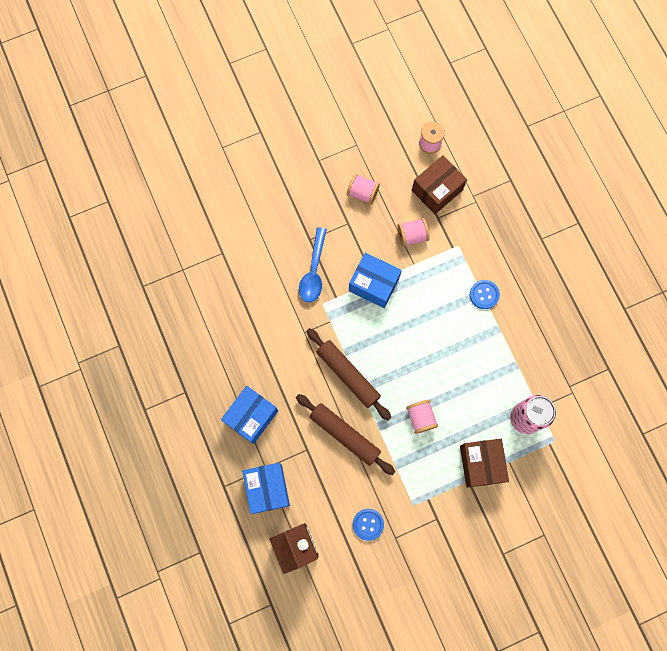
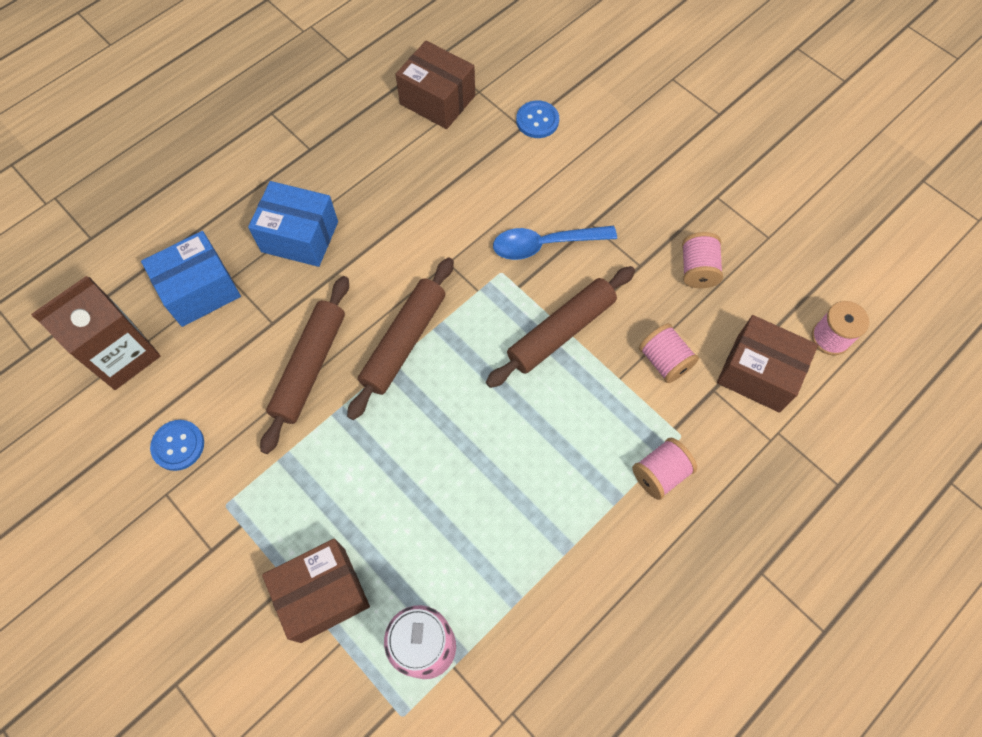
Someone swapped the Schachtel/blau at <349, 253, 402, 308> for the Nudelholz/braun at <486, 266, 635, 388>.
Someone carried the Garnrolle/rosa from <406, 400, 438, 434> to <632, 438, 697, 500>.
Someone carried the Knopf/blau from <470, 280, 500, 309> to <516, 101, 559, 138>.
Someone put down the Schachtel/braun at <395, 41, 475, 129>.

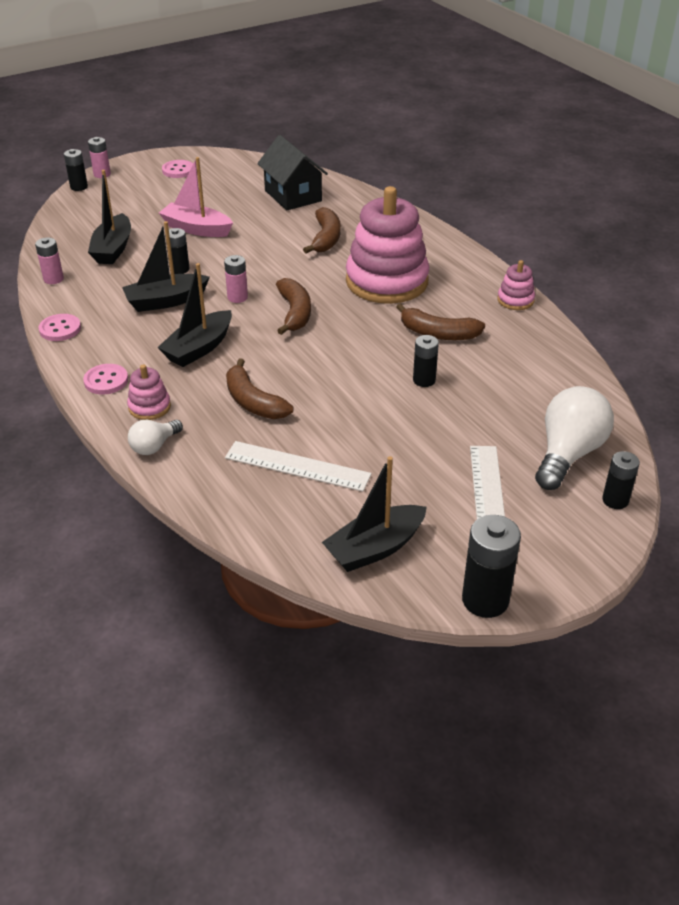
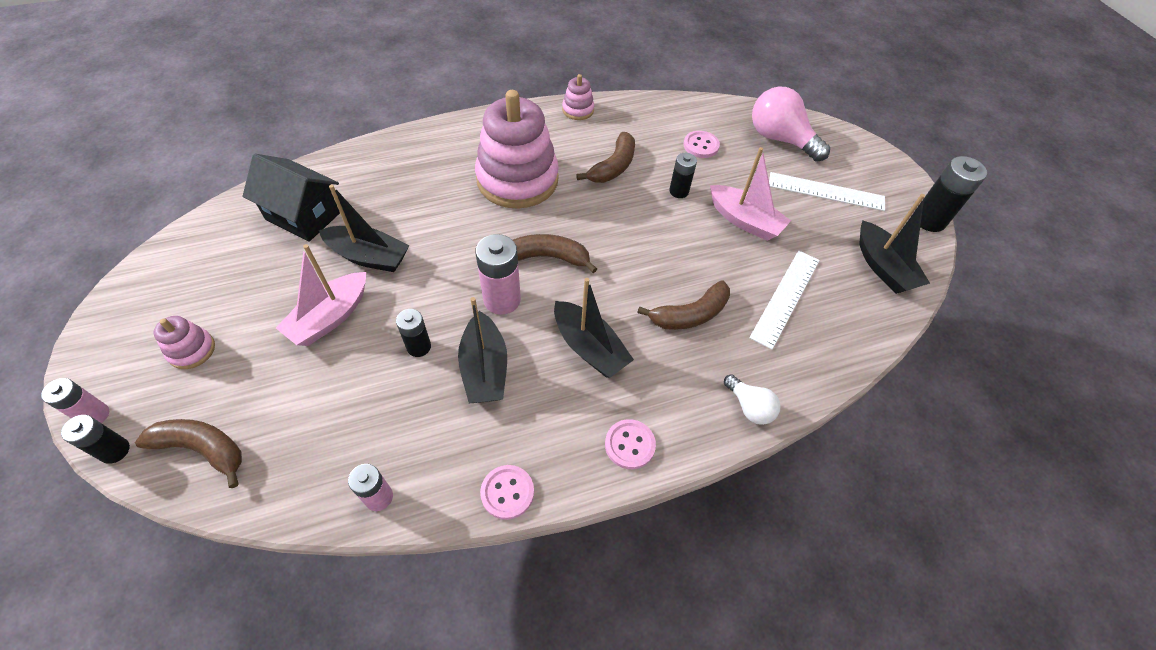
Someone carried the Boot/schwarz from <88, 170, 131, 264> to <319, 184, 409, 272>.
Someone carried the Stapelspielzeug/rosa from <127, 364, 171, 420> to <153, 316, 215, 369>.
Someone carried the Knopf/rosa from <162, 160, 193, 178> to <684, 131, 720, 158>.
Someone scaled the Batterie/rosa at <224, 255, 248, 303> by 1.63.
Someone rotated the Haus/schwarz at <257, 135, 328, 210> by 45 degrees clockwise.
Someone carried the Banane/braun from <303, 207, 341, 253> to <135, 419, 242, 488>.
Someone repainted the Glühbirne/weiß at <535, 386, 614, 490>, which became the Glühbirne/rosa at <752, 86, 830, 162>.
Someone took away the Batterie/schwarz at <602, 451, 640, 509>.
Someone put down the Boot/rosa at <710, 147, 791, 241>.

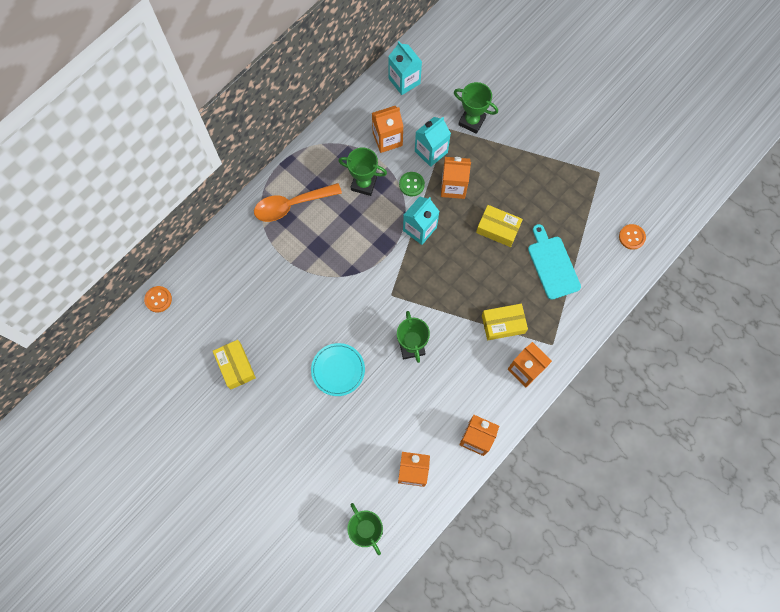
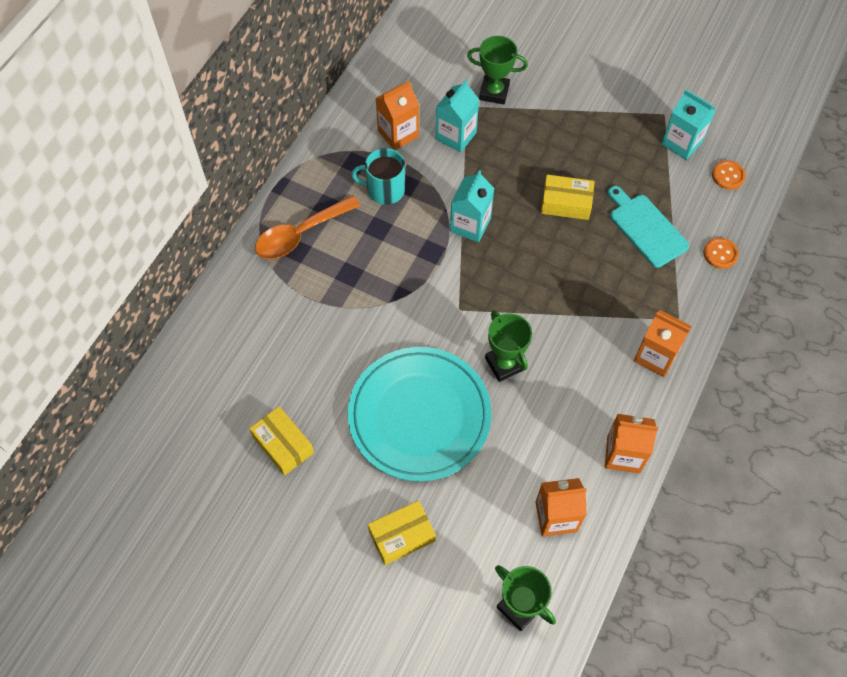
Someone carried the Knopf/orange from <144, 286, 172, 312> to <704, 238, 739, 269>.
Someone scaled the Teller/türkis at <311, 343, 365, 396> by 1.98.
Someone swapped the Pokal/grün at <339, 147, 387, 196> for the Tasse/türkis at <351, 148, 405, 205>.
Someone carried the Getränkekarton/türkis from <388, 41, 422, 95> to <661, 89, 716, 160>.
Someone took away the Knopf/grün at <399, 172, 425, 196>.
Someone took away the Getränkekarton/orange at <441, 157, 471, 199>.
Someone carried the Schachtel/gelb from <482, 304, 528, 340> to <368, 501, 436, 565>.

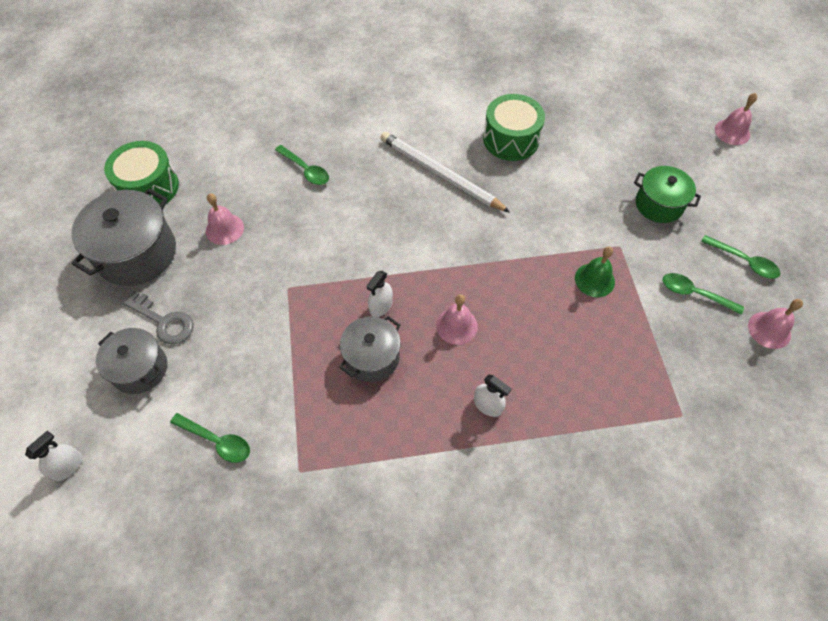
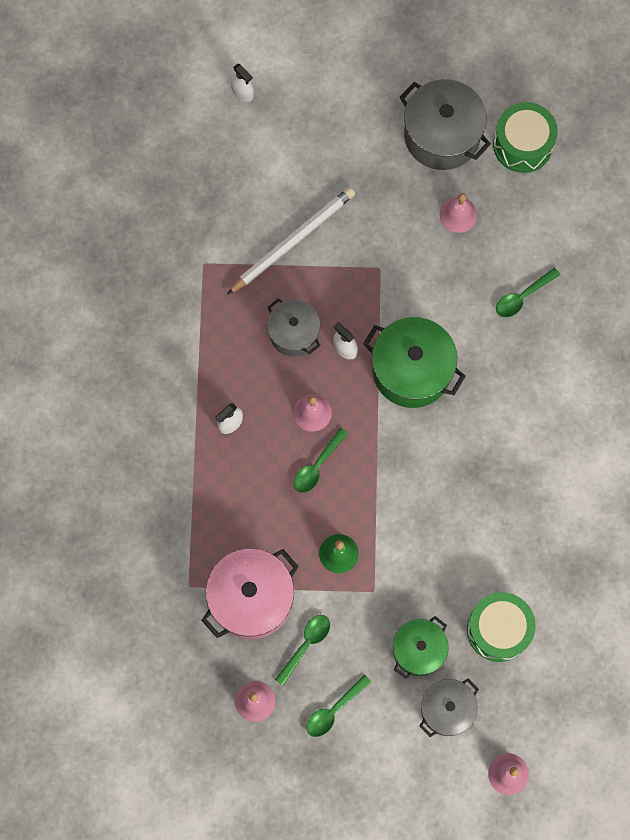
Someone carried the Kochtopf/grau from <96, 328, 167, 394> to <419, 678, 479, 737>.
Someone took away the Schlüssel/grau at <122, 291, 194, 345>.
Someone carried the Löffel/grün from <170, 413, 250, 463> to <294, 428, 348, 493>.
Someone carried the Bleistift/weiß from <381, 132, 510, 213> to <227, 187, 355, 295>.
Someone carried the Trommel/grün from <483, 94, 545, 161> to <467, 592, 536, 662>.
Someone put down the Kochtopf/rosa at <201, 548, 299, 639>.
Someone put down the Kochtopf/grün at <363, 317, 466, 408>.

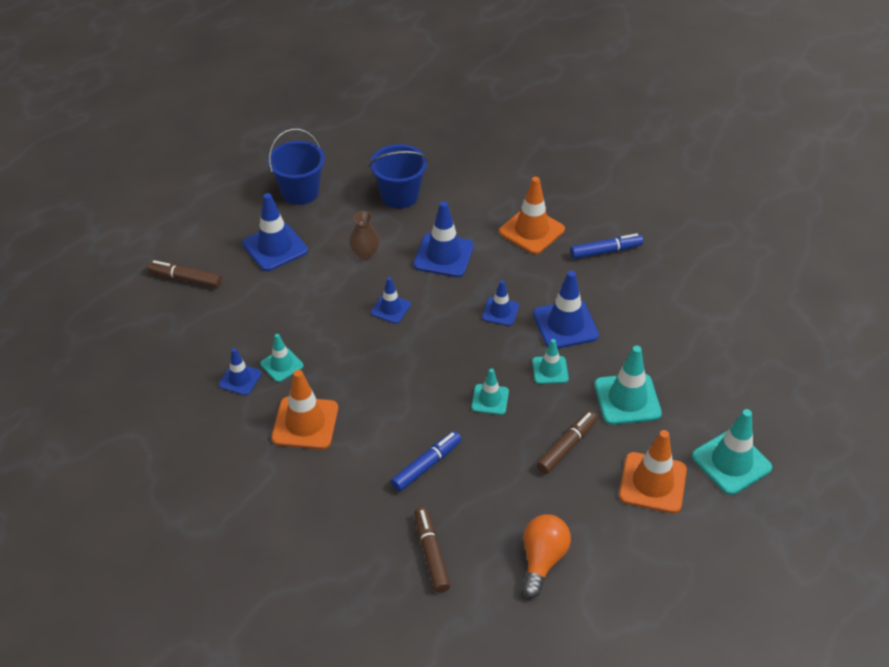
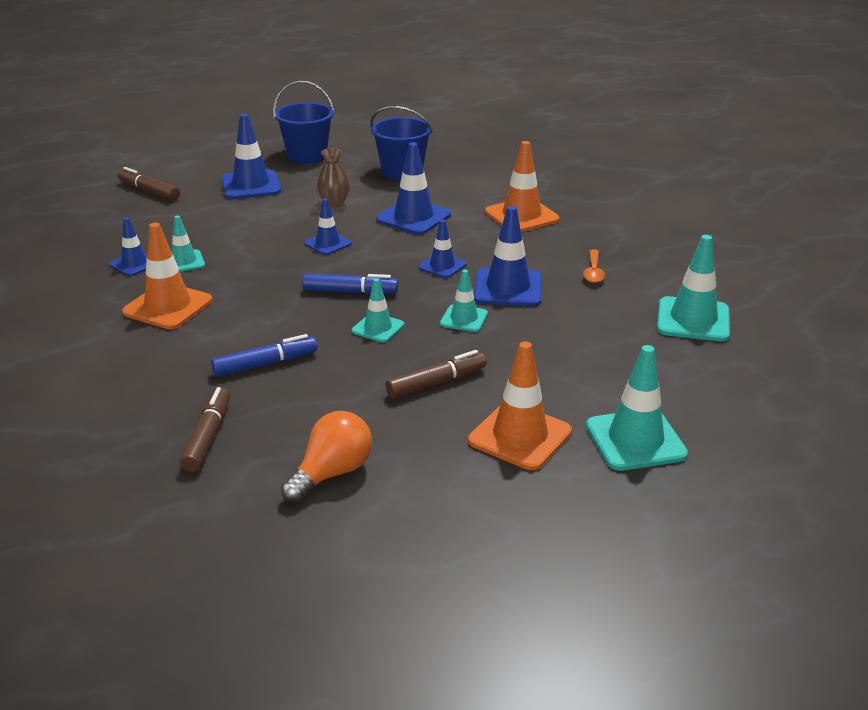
Someone carried the Filzstift/blau from <570, 233, 643, 259> to <302, 274, 398, 294>.
Someone carried the Leitkegel/türkis from <595, 345, 662, 425> to <657, 235, 730, 342>.
Someone put down the Löffel/orange at <583, 249, 605, 283>.

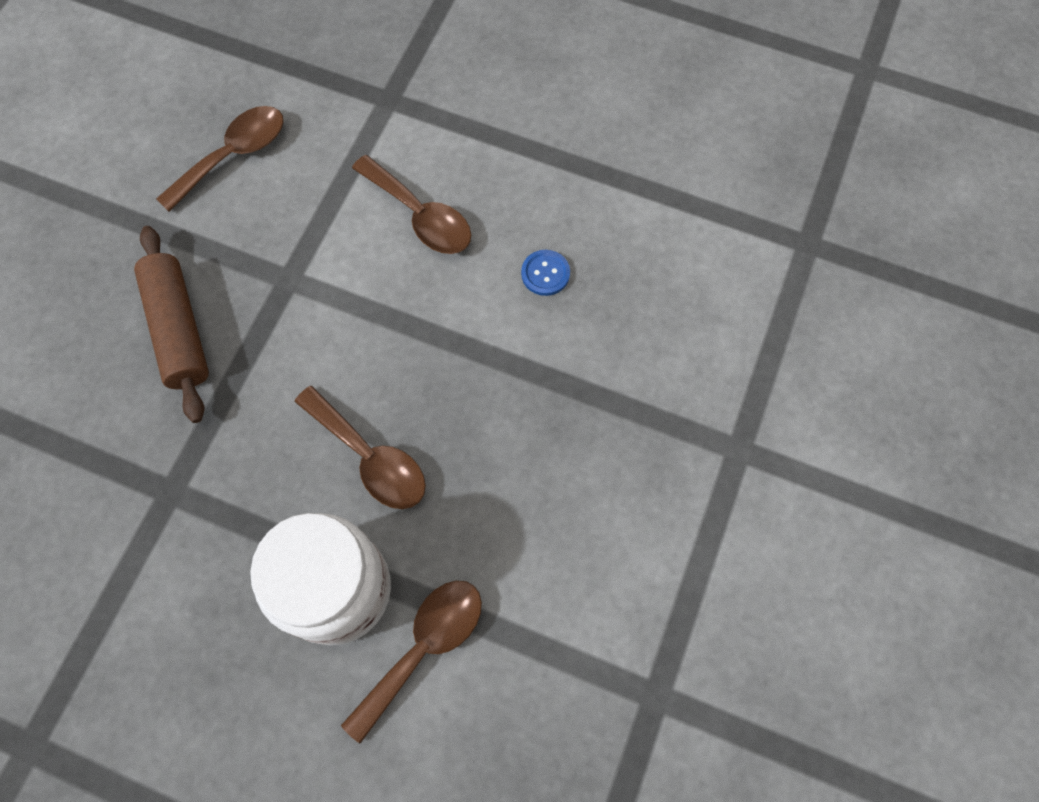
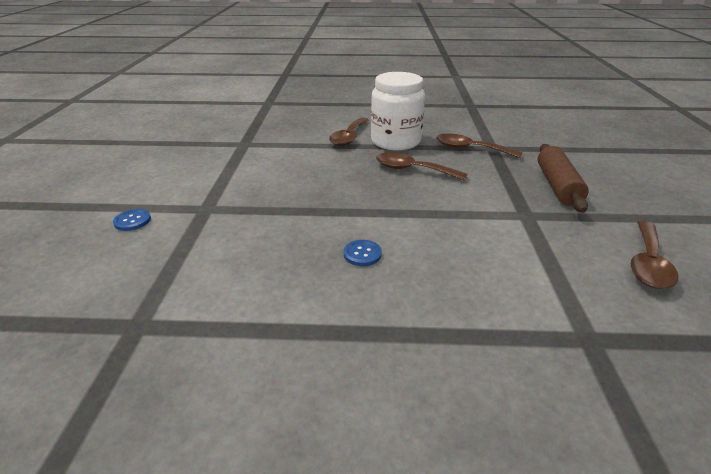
Someone rotated the Nudelholz/braun at <134, 226, 209, 423> by 45 degrees clockwise.
Someone carried the Löffel/braun from <352, 155, 471, 254> to <436, 134, 523, 158>.
Someone put down the Knopf/blau at <113, 209, 151, 231>.

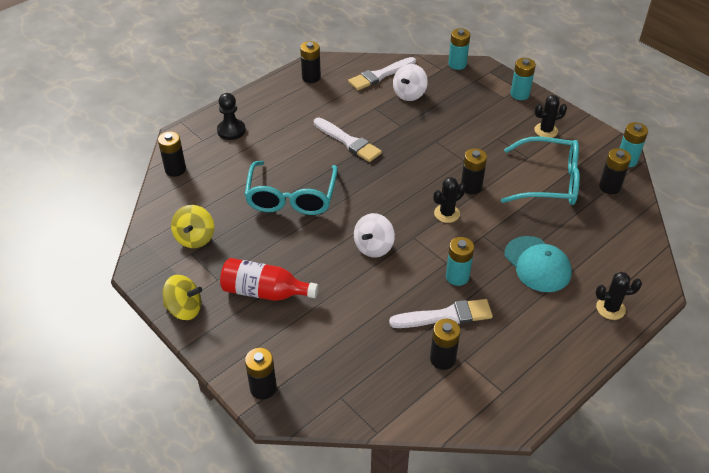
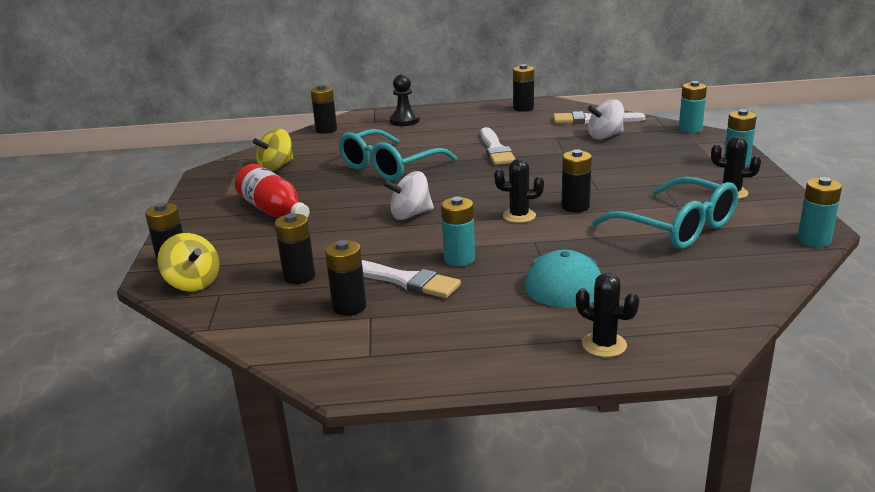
Someone carried the Kreisel/gelb from <163, 275, 202, 320> to <157, 233, 220, 292>.
Someone carried the Batterie/schwarz from <599, 148, 631, 194> to <275, 213, 315, 284>.

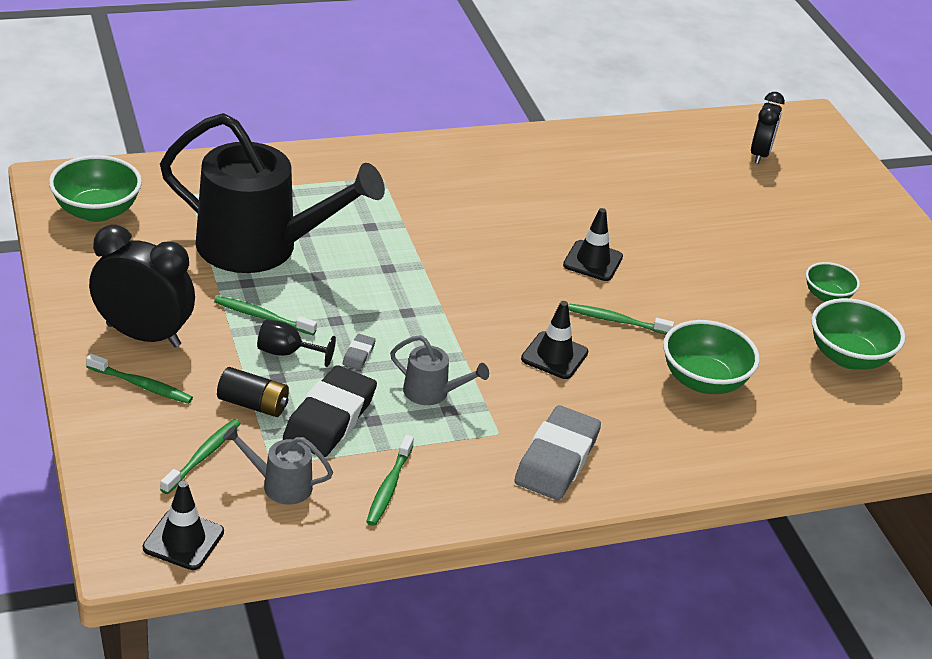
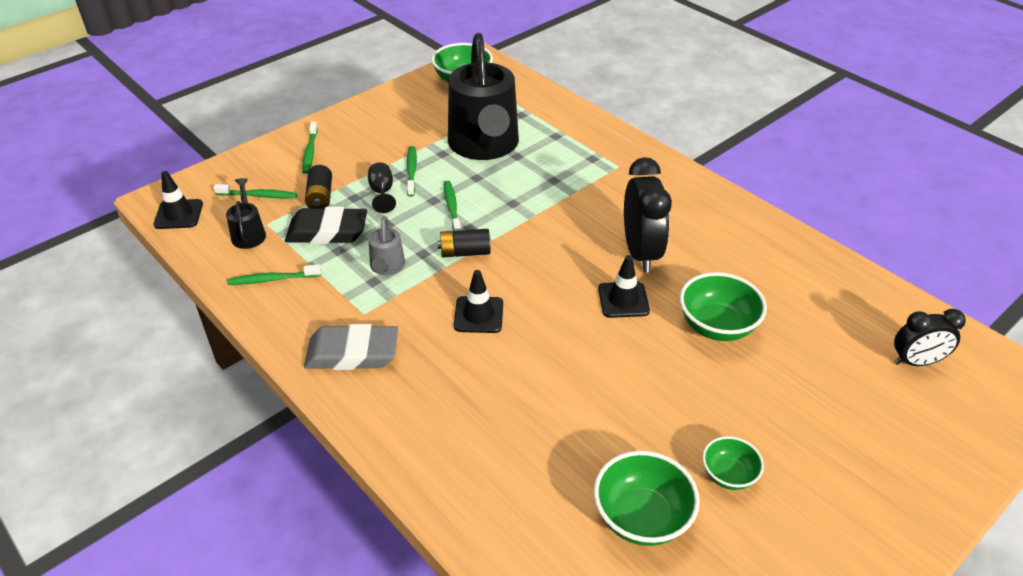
Someone carried the Wecker/schwarz from <89, 225, 195, 347> to <624, 157, 672, 273>.
Someone repainted the Gießkanne/grau at <223, 425, 333, 505>, which became the Gießkanne/schwarz at <226, 178, 266, 249>.
Someone took away the Radiergummi/grau at <343, 334, 376, 370>.
Someone carried the Zahnbürste/grün from <568, 304, 674, 334> to <444, 181, 461, 231>.
Someone carried the Schüssel/grün from <663, 320, 760, 394> to <679, 272, 767, 341>.
Someone put down the Batterie/schwarz at <437, 229, 490, 258>.

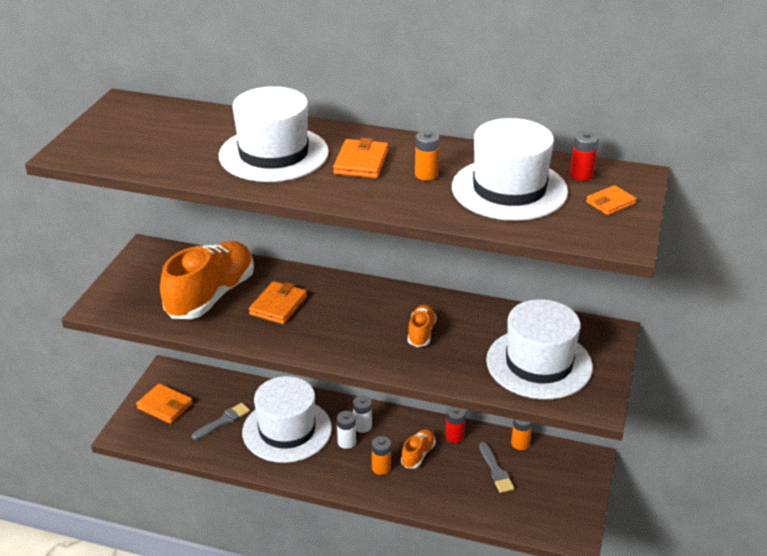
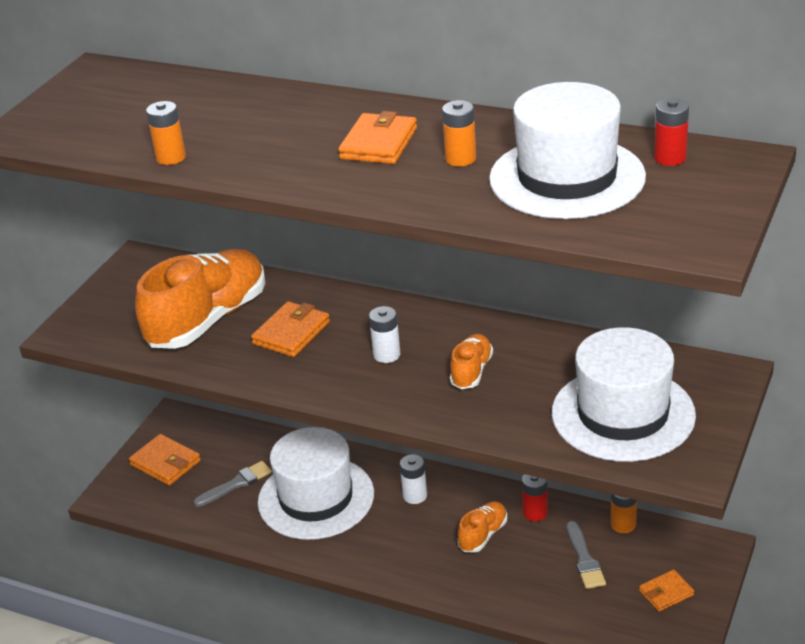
Someone took away the Hut/weiß at <219, 86, 329, 182>.
Someone carried the Batterie/weiß from <337, 411, 356, 449> to <369, 306, 400, 363>.
Someone carried the Batterie/orange from <372, 436, 391, 475> to <146, 101, 186, 165>.
Someone carried the Geldbörse/orange from <586, 185, 636, 215> to <639, 570, 694, 612>.

